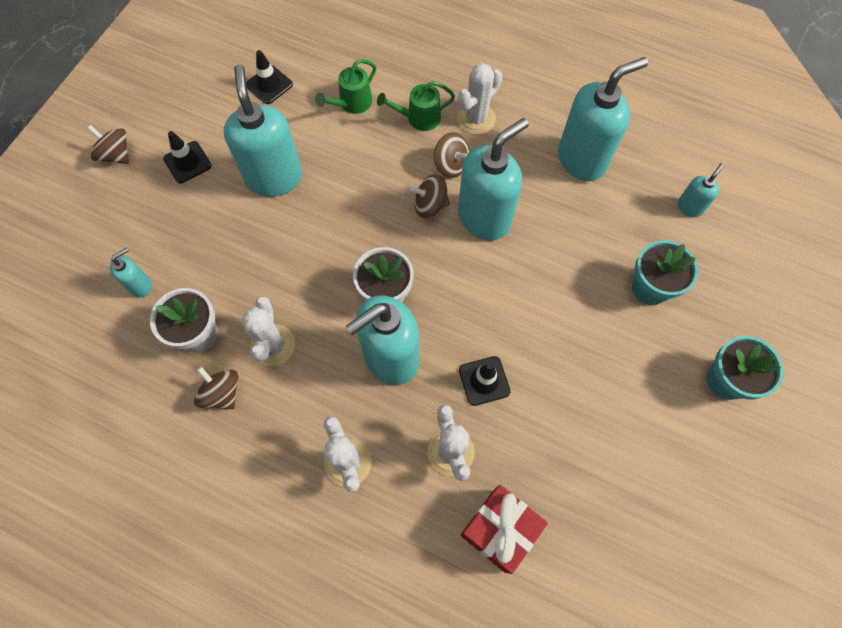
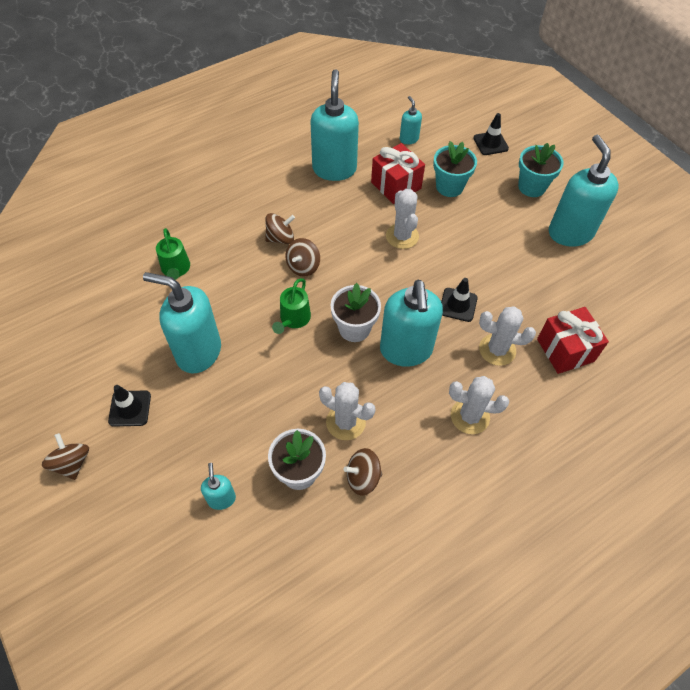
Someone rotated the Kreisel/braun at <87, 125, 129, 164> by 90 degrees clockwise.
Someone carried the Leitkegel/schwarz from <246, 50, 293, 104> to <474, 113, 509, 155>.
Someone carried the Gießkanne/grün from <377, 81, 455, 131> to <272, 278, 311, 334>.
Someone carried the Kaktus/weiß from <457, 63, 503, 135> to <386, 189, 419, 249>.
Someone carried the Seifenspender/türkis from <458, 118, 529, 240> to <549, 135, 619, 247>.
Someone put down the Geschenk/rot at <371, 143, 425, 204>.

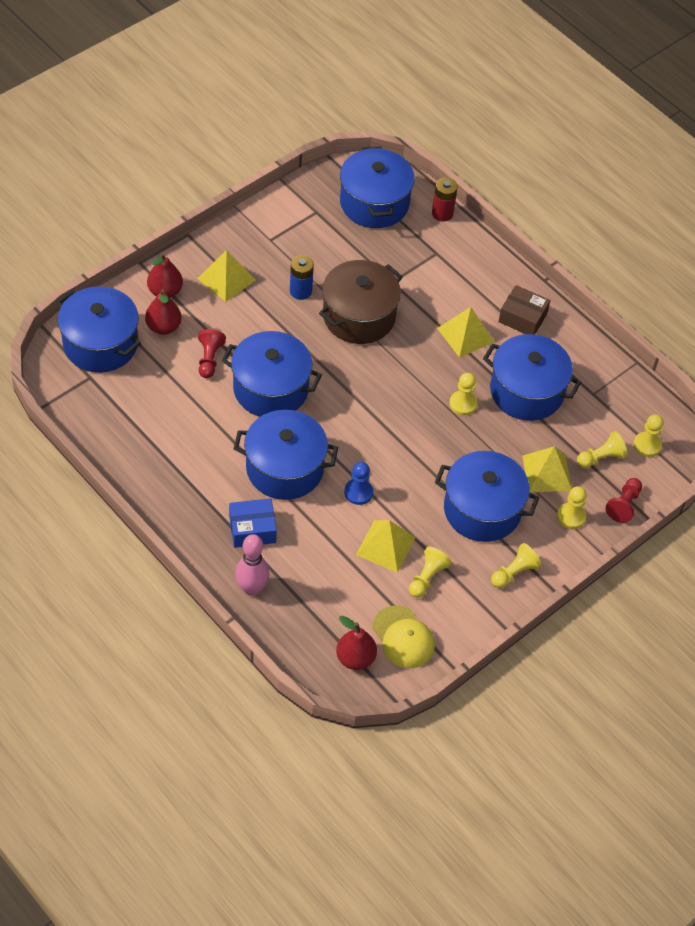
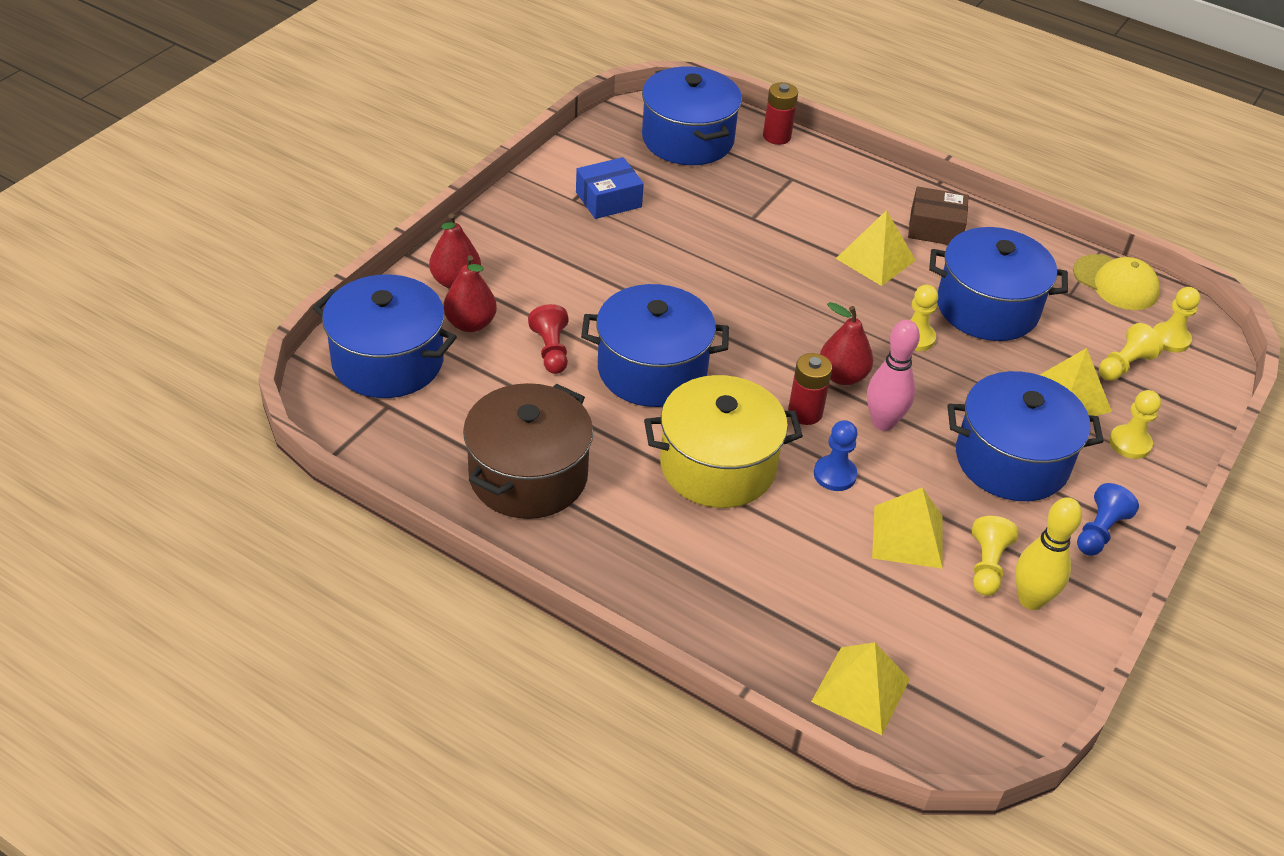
Someone carried the Pyramide/gelb from <198, 250, 256, 302> to <811, 642, 910, 735>.
Someone carried the Schachtel/blau from <229, 498, 277, 548> to <576, 157, 644, 219>.
Someone repainted the Kochtopf/blau at <234, 410, 338, 500>, which became the Kochtopf/gelb at <644, 375, 803, 508>.
Someone carried the Bowlingkegel/rosa from <235, 534, 269, 596> to <867, 320, 920, 431>.
Someone took away the Batterie/blau at <290, 255, 314, 300>.
Someone carried the Kochtopf/braun from <319, 260, 403, 344> to <463, 383, 593, 519>.
Someone carried the Birne/rot from <336, 616, 377, 670> to <820, 302, 873, 385>.
Someone carried the Kappe/gelb from <373, 605, 435, 669> to <1073, 254, 1160, 310>.
Someone repainted the Bauer/gelb at <491, 543, 541, 588>, which became the Bauer/blau at <1077, 483, 1139, 556>.
Someone took away the Bauer/rot at <605, 478, 642, 523>.
Someone put down the Batterie/rot at <788, 353, 832, 425>.
Someone put down the Bowlingkegel/gelb at <1015, 497, 1082, 610>.

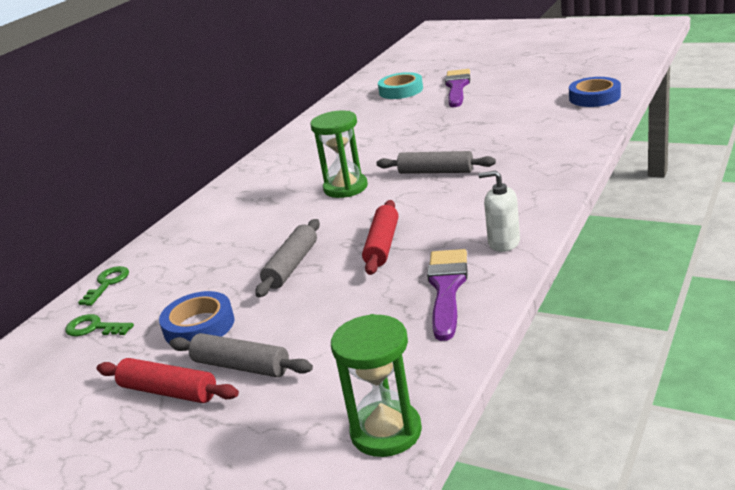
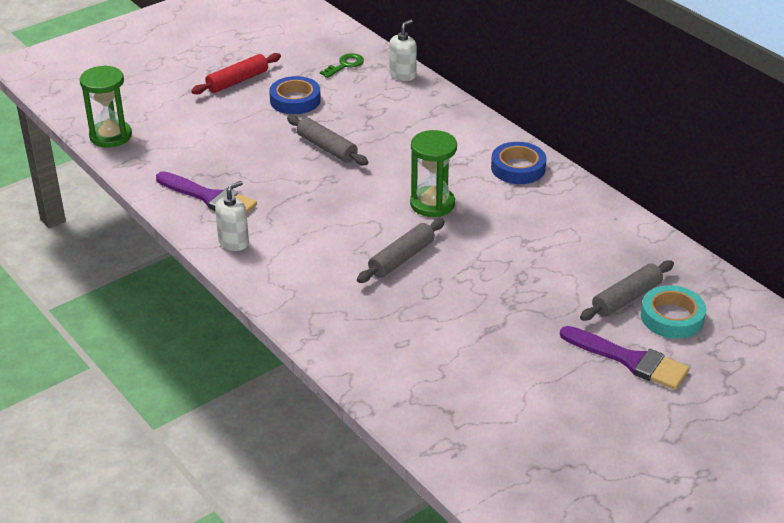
Someone swapped the Schlüssel/grün at <78, 266, 129, 306> for the Seifenspender/weiß at <389, 19, 417, 81>.
Someone carried the Nudelholz/grau from <169, 333, 313, 377> to <580, 260, 674, 321>.
Someone took away the Nudelholz/rot at <362, 200, 399, 275>.
Someone carried the Klebeband/blau from <569, 77, 621, 107> to <491, 142, 547, 184>.

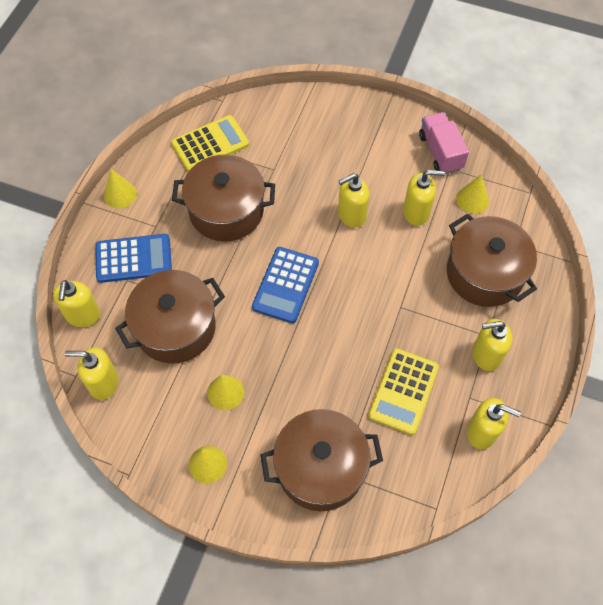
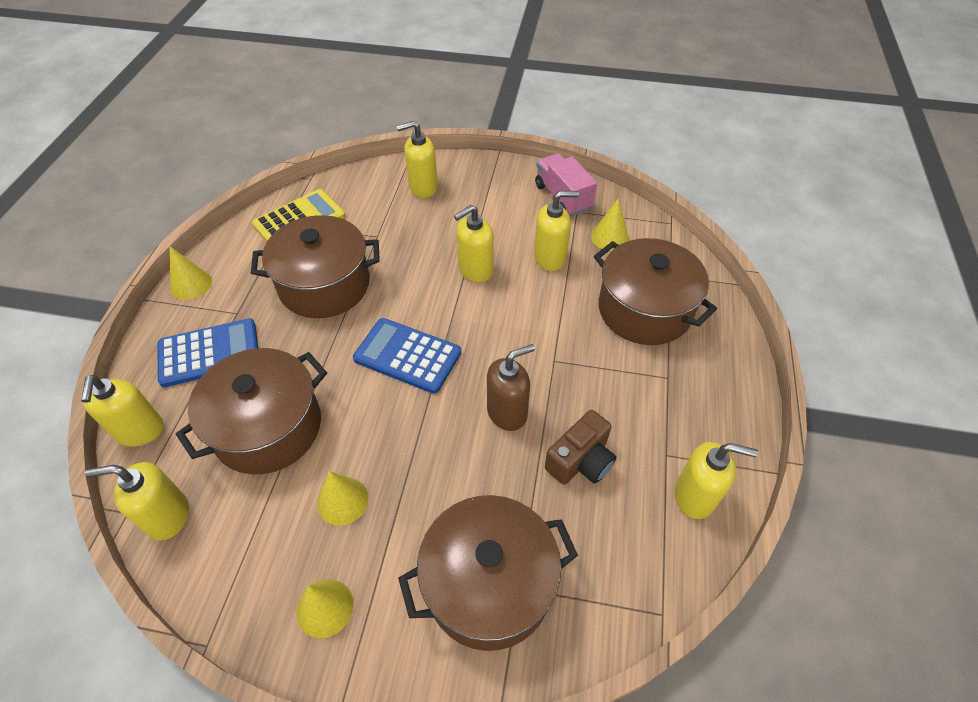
Someone rotated the Taschenrechner/blau at <252, 247, 319, 323> by 105 degrees clockwise.
Someone swapped the Taschenrechner/gelb at <368, 348, 439, 435> for the Kamera/braun at <545, 410, 616, 485>.
Someone carried the Seifenspender/gelb from <472, 319, 512, 371> to <397, 121, 438, 198>.
Someone put down the Seifenspender/braun at <487, 344, 535, 431>.

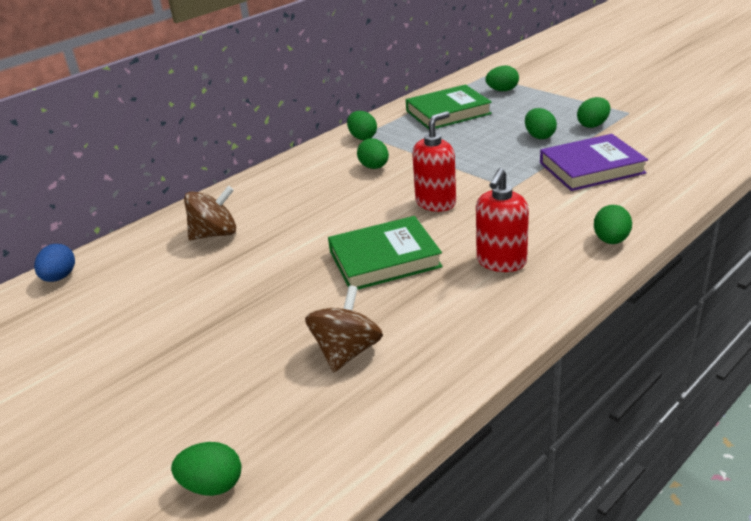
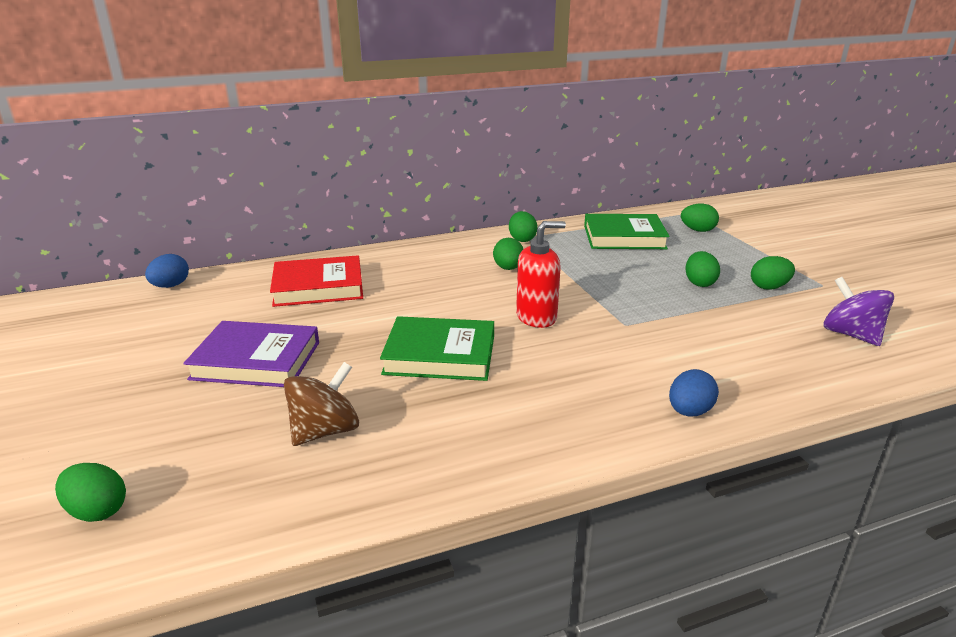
Someone swapped the Kreisel/braun at <184, 186, 236, 240> for the Buch/rot at <270, 255, 363, 307>.
Someone took away the Seifenspender/rot at <476, 168, 529, 272>.
Someone carried the Buch/lila from <540, 134, 648, 191> to <183, 321, 319, 387>.
Someone repainted the Ei/grün at <594, 205, 632, 244>, which became the Ei/blau at <669, 369, 719, 416>.
Someone put down the Kreisel/lila at <823, 277, 894, 346>.

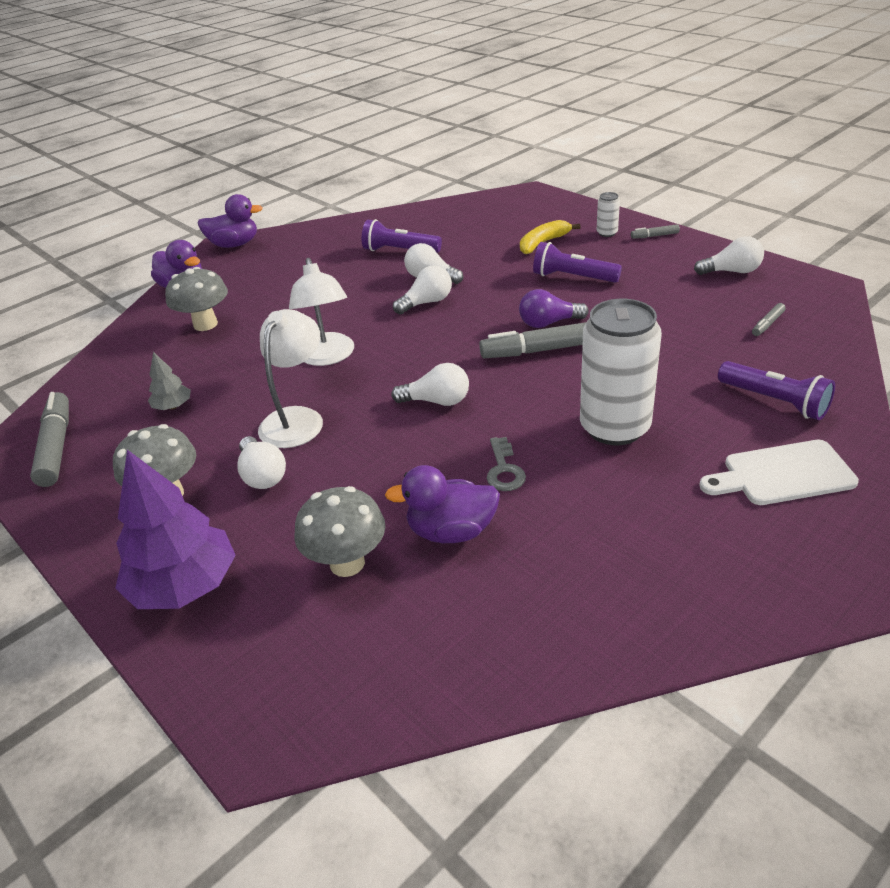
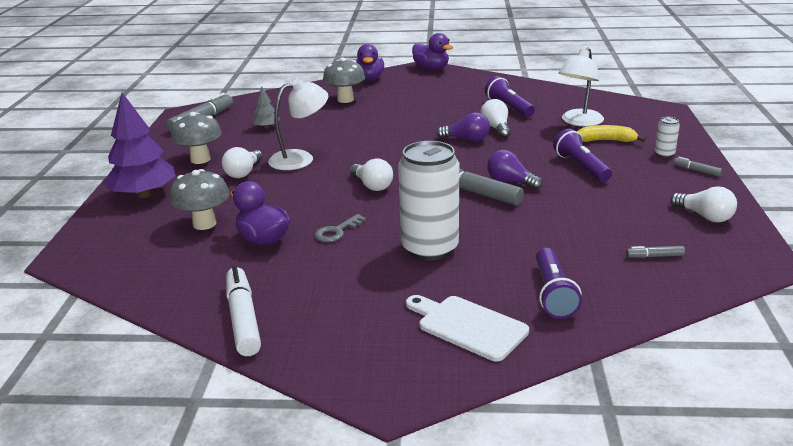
Someone carried the Lampe/weiß from <289, 258, 354, 366> to <558, 48, 604, 126>.
Someone repainted the Glühbirne/weiß at <393, 265, 452, 315>, which became the Glühbirne/lila at <437, 112, 490, 141>.
Someone put down the Filzstift/weiß at <226, 266, 261, 356>.

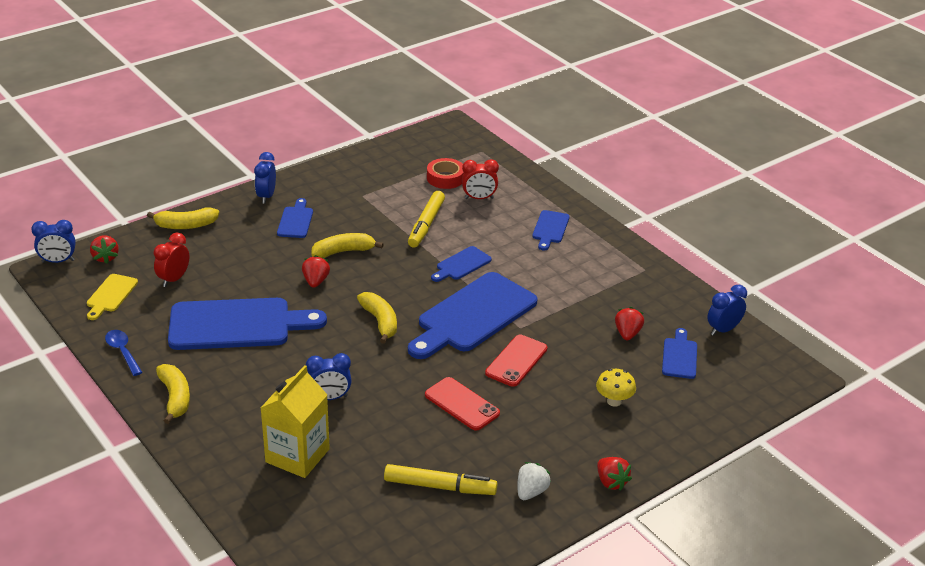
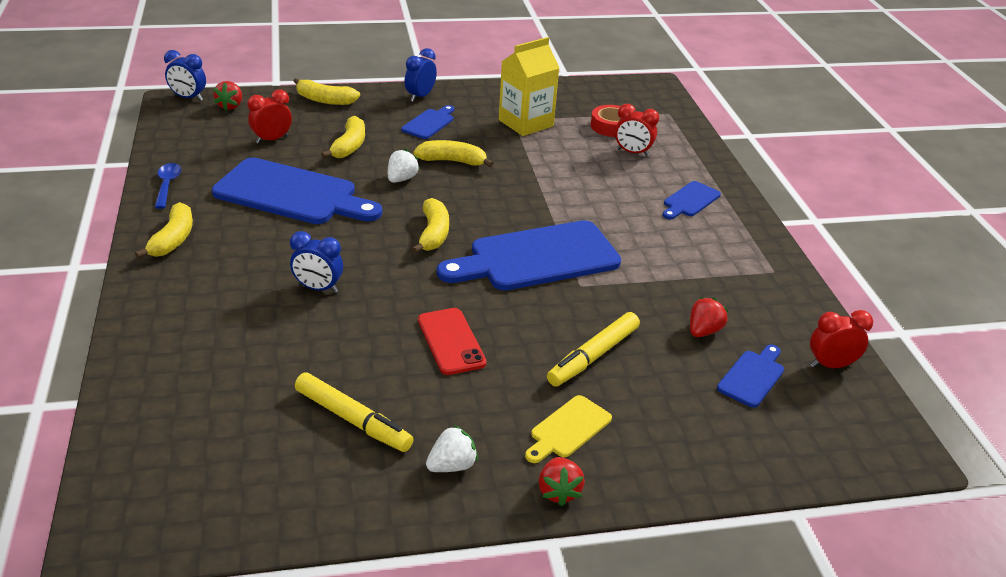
Someone carried the Schneidebrett/gelb from <87, 274, 138, 320> to <525, 395, 612, 463>.
Someone carried the Getränkekarton/gelb from <261, 365, 330, 478> to <499, 37, 559, 136>.
Someone repainted the Erdbeere/rot at <302, 255, 330, 288>, which became the Erdbeere/weiß at <388, 149, 420, 183>.
Someone carried the Filzstift/gelb from <408, 191, 445, 248> to <547, 312, 640, 386>.
Someone took away the Schneidebrett/blau at <431, 246, 492, 282>.
Someone took away the Handy/rot at <485, 335, 547, 387>.
Someone took away the Pilz/gelb at <596, 369, 636, 407>.
Someone repainted the Wecker/blau at <707, 285, 747, 336>, which became the Wecker/rot at <810, 310, 873, 368>.
Someone put down the Banane/gelb at <321, 116, 365, 158>.

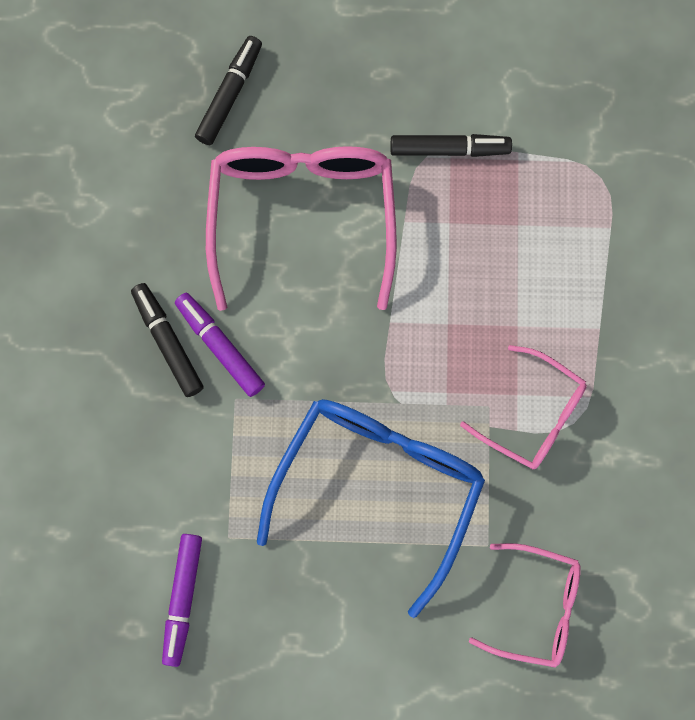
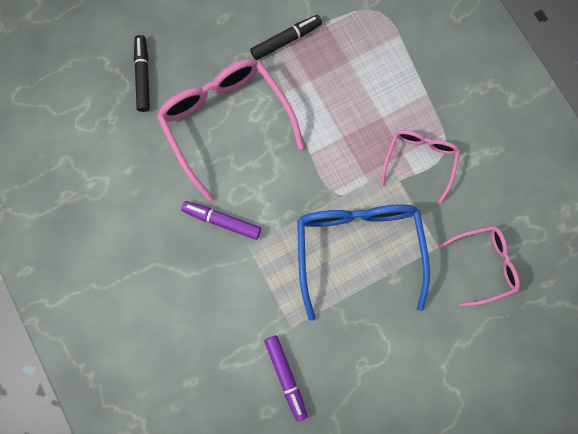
Someone took away the Filzstift/schwarz at <131, 283, 204, 397>.
Someone rotated the Brille/rosa at <460, 345, 587, 469> by 75 degrees counterclockwise.

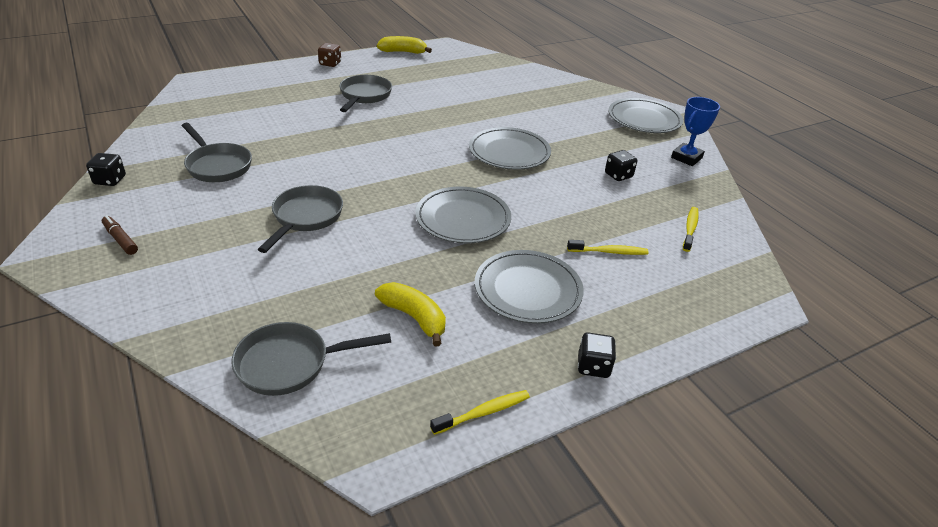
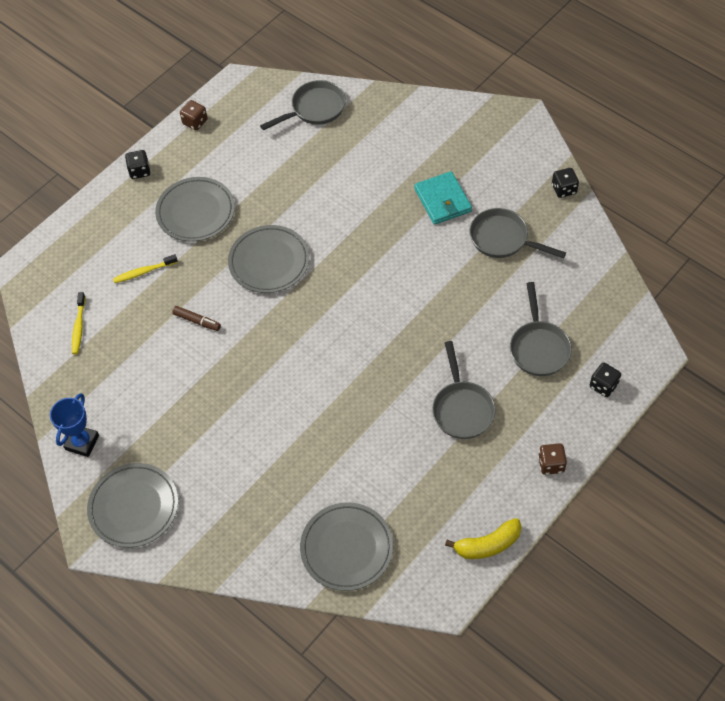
Someone carried the Filzstift/braun from <102, 215, 138, 255> to <172, 306, 221, 331>.
Someone carried the Pfanne/grau from <258, 185, 343, 253> to <510, 282, 572, 376>.
Someone took away the Banane/gelb at <375, 282, 446, 346>.
Someone swapped the Zahnbürste/gelb at <430, 390, 530, 435> for the Spielwürfel/braun at <180, 100, 208, 130>.
Someone carried the Teller/grau from <469, 127, 551, 170> to <300, 502, 393, 591>.
Someone carried the Spielwürfel/schwarz from <605, 150, 637, 181> to <590, 363, 621, 397>.
Someone put down the Geldbörse/türkis at <414, 171, 472, 225>.

